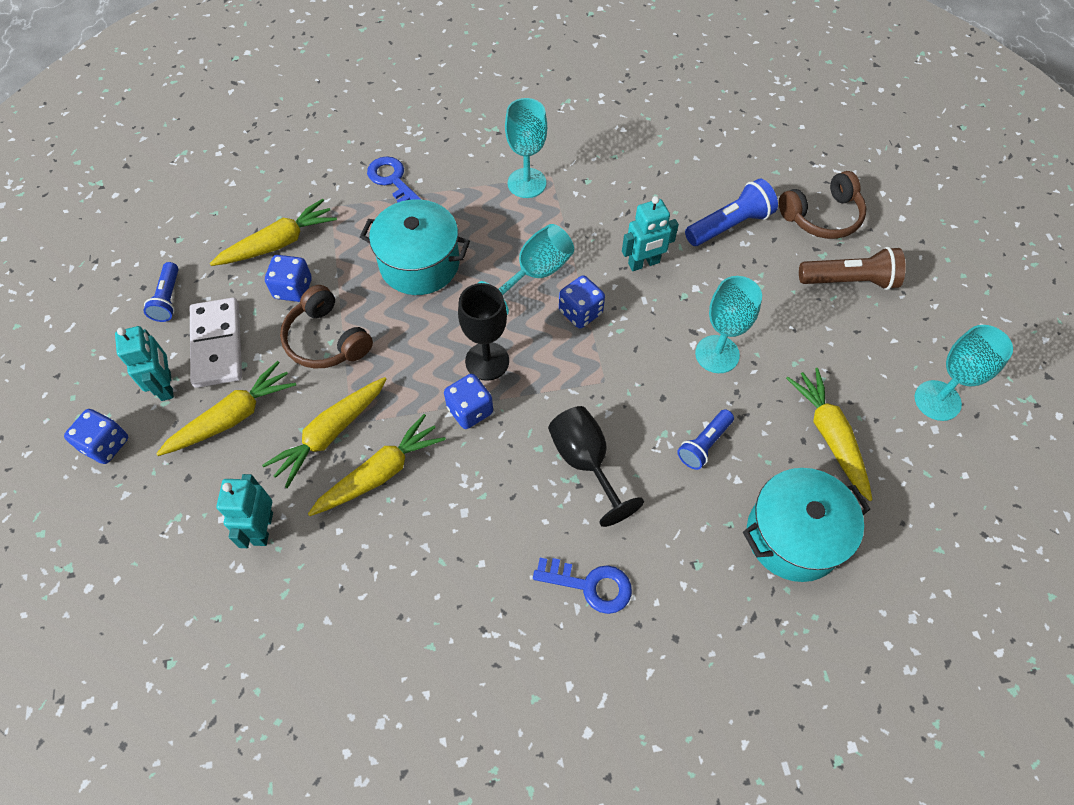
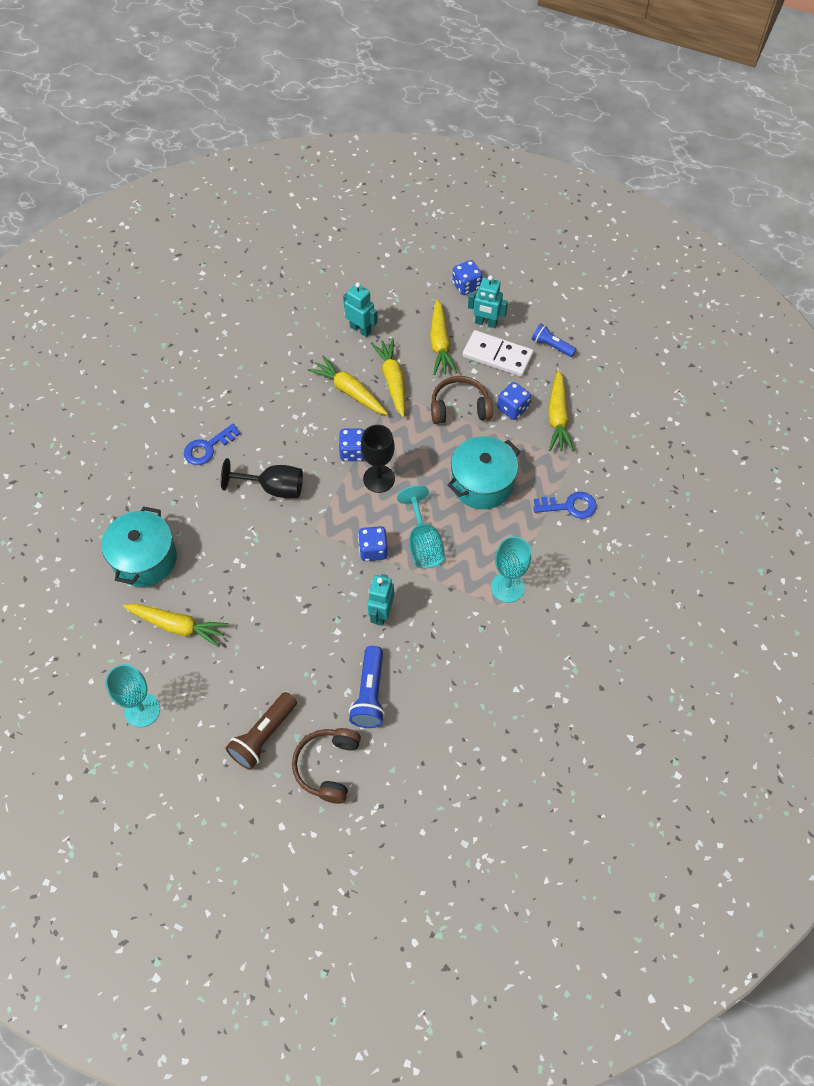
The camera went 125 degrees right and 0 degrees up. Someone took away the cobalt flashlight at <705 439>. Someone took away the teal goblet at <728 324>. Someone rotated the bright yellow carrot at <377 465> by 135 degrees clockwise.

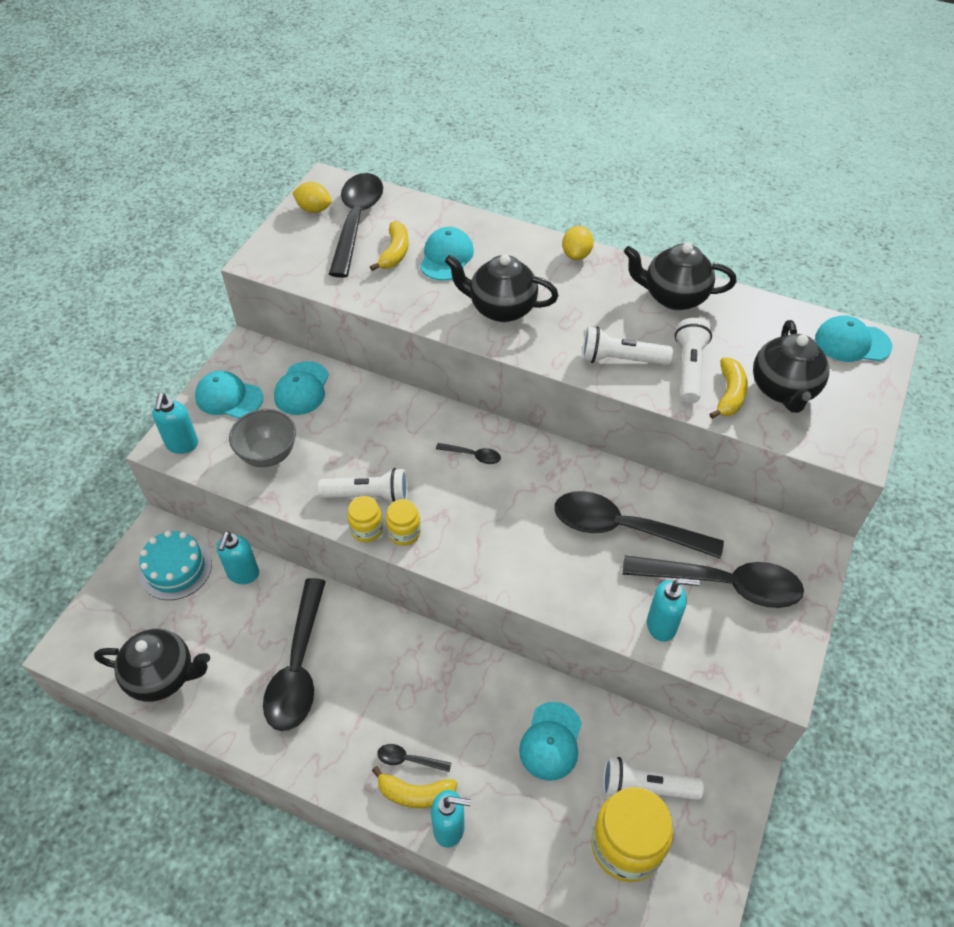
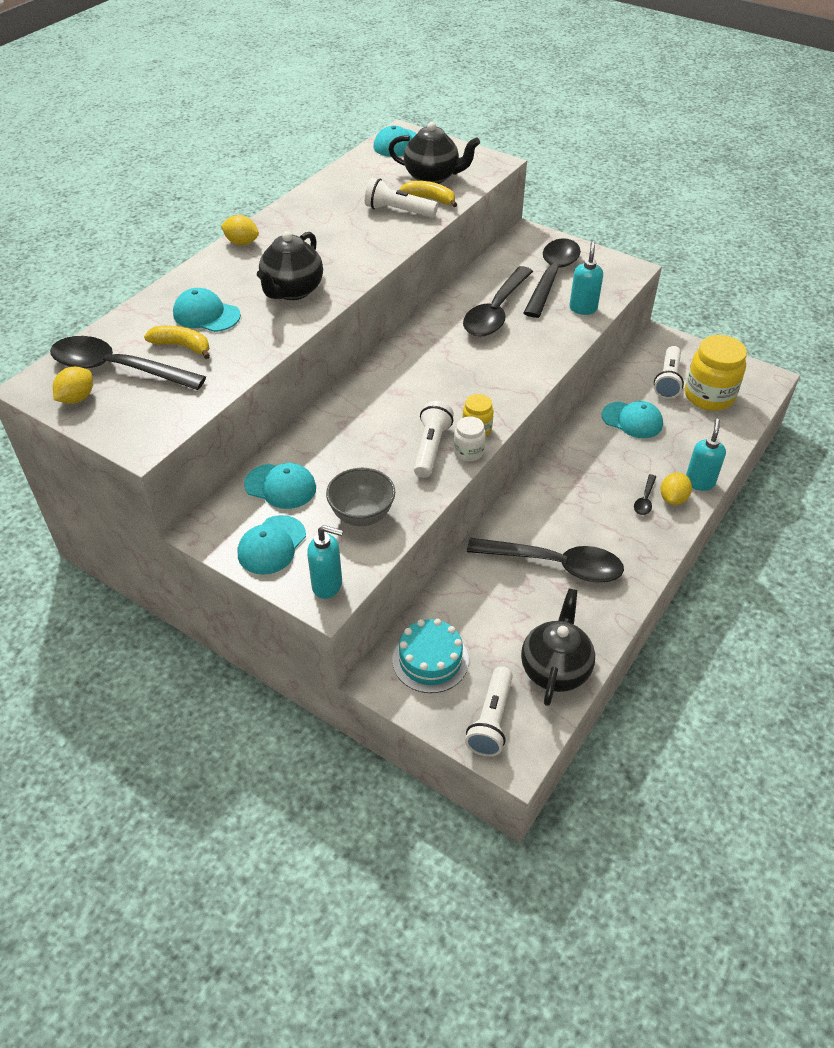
The camera went 80 degrees left and 5 degrees down. Someone took away the teal soap dispenser at <237 557>. Someone took away the jet-black teaspoon at <468 453>. Someone took away the jet-black tea pot at <680 276>. Someone carried the pure white flashlight from <627 346> to <489 711>. Someone swapped the bright yellow banana fruit at <414 787> for the bright yellow lemon at <676 488>. Someone repainted the bright yellow jar at <365 519>, which became the pure white jar at <470 438>.

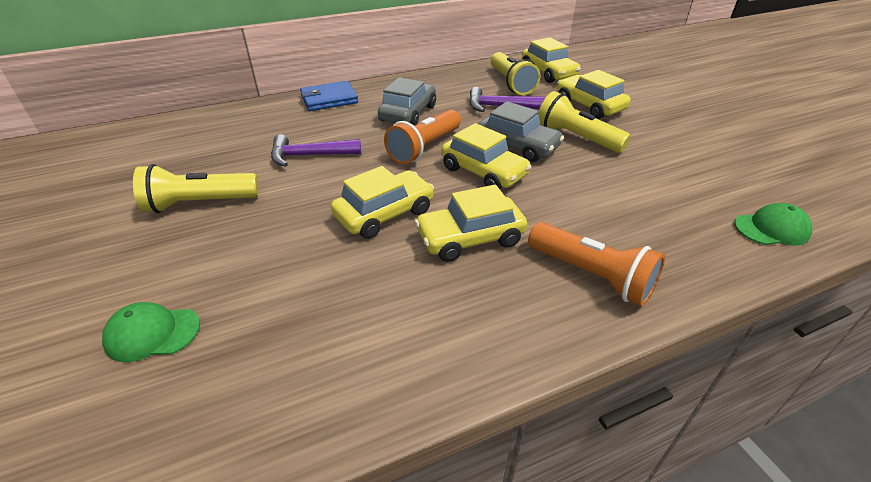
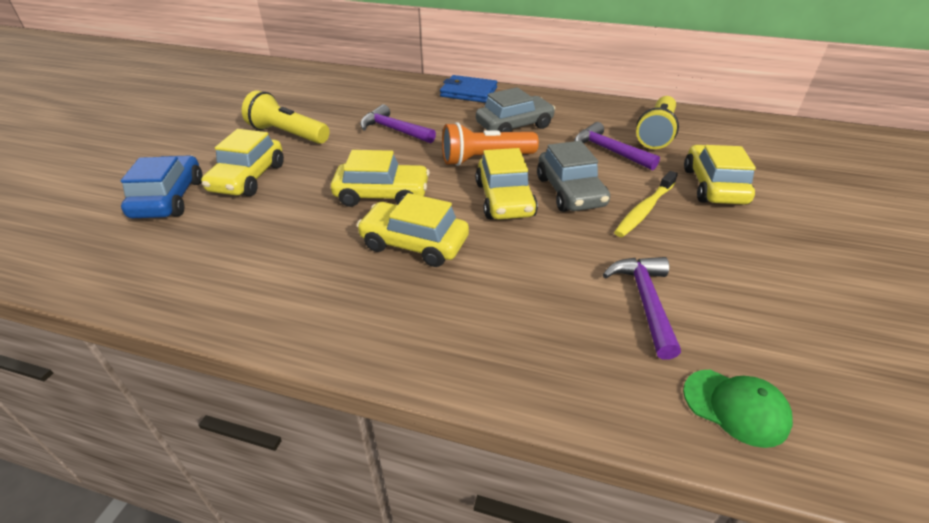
The camera went 40 degrees right and 0 degrees up. Someone took away the orange-coloured flashlight at <596 264>. Someone put down the royal purple hammer at <642 308>. Someone carried the bright yellow toy car from <551 60> to <242 162>. Someone swapped the leaf-green baseball cap at <151 332> for the cobalt toy car at <162 187>. Someone swapped the bright yellow flashlight at <584 122> for the bright yellow toothbrush at <646 204>.

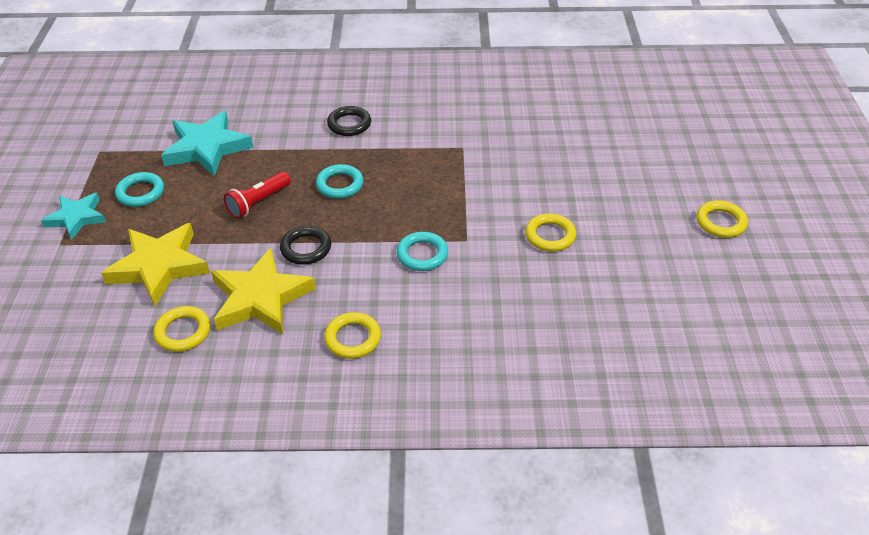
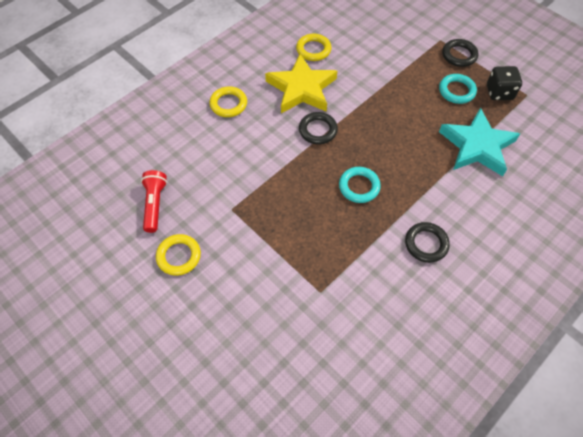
The camera went 135 degrees right and 15 degrees up. Someone took away the bright yellow five-pointed star at <155 264>. Someone took away the teal torus at <422 251>. Someone took away the bright yellow torus at <722 219>. Someone put down the jet-black game die at <504 83>. Someone carried the crimson flashlight from <257 195> to <154 201>. Someone swapped the teal five-pointed star at <73 216> for the jet-black torus at <460 53>.

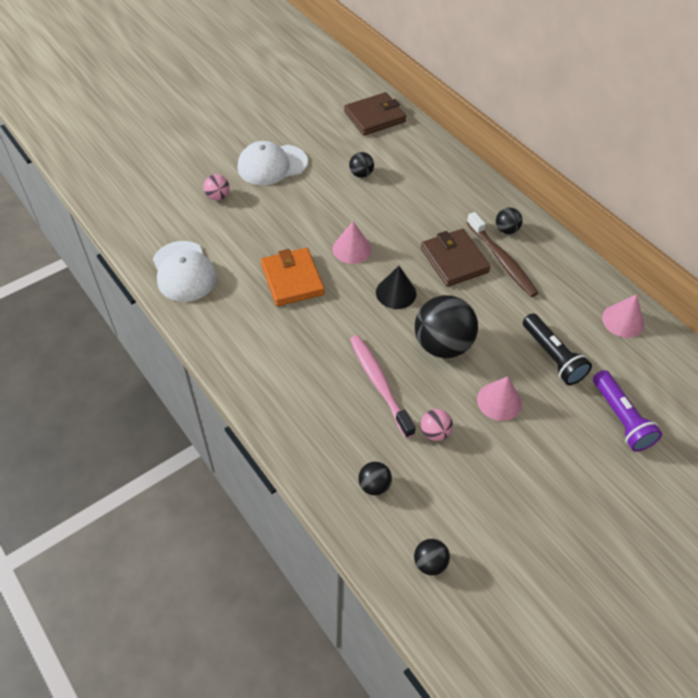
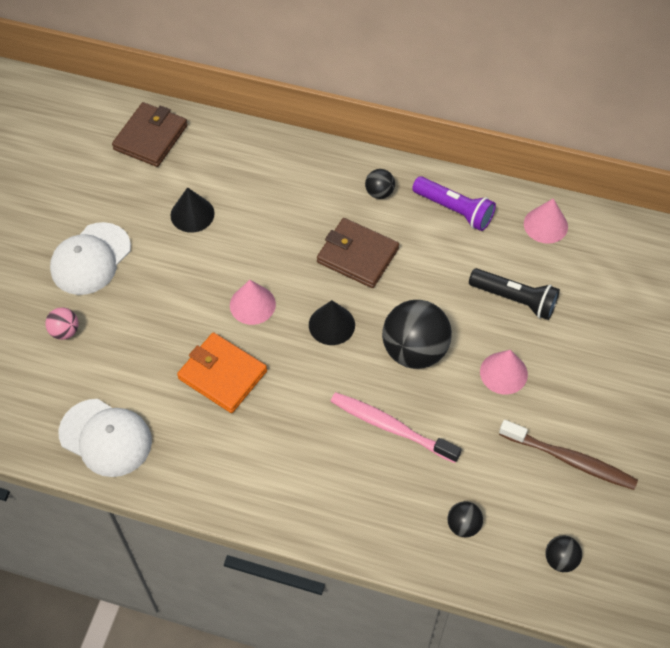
The camera went 35 degrees left and 5 degrees up. Someone took away the rosy play ball at <437 425>. Someone carried the dark brown toothbrush from <502 254> to <568 455>. Someone carried the royal purple flashlight from <627 411> to <454 203>. Someone swapped the jet-black play ball at <361 165> for the jet-black cone at <192 210>.

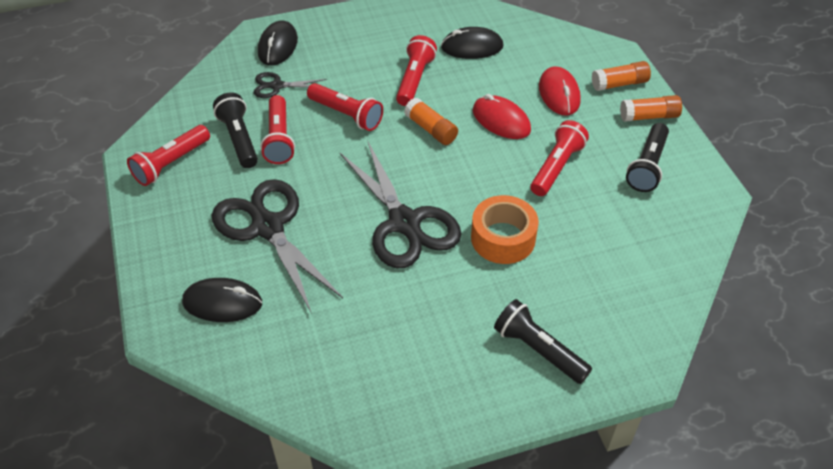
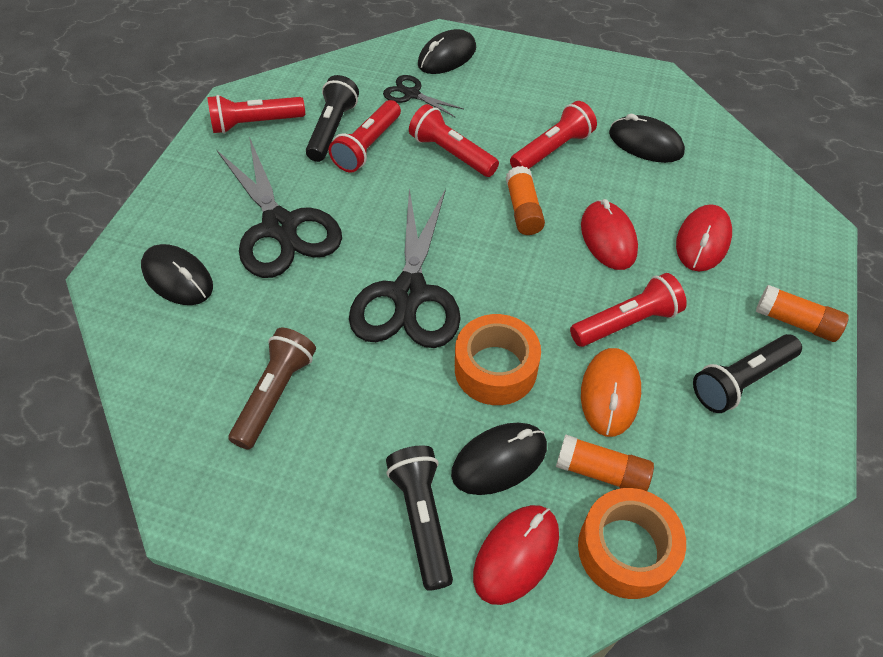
The camera went 35 degrees right and 5 degrees up. Someone put down the dark brown flashlight at <272 389>. Someone put down the jet-black PC mouse at <499 459>. Someone put down the crimson PC mouse at <516 555>. Someone put down the orange-coloured tape at <632 543>. Someone put down the orange-coloured PC mouse at <611 392>. Someone carried the orange-coloured glue stick from <621 76> to <605 462>. Someone rotated the jet-black scissors at <277 246> by 150 degrees clockwise. Someone rotated the crimson flashlight at <345 107> by 150 degrees clockwise.

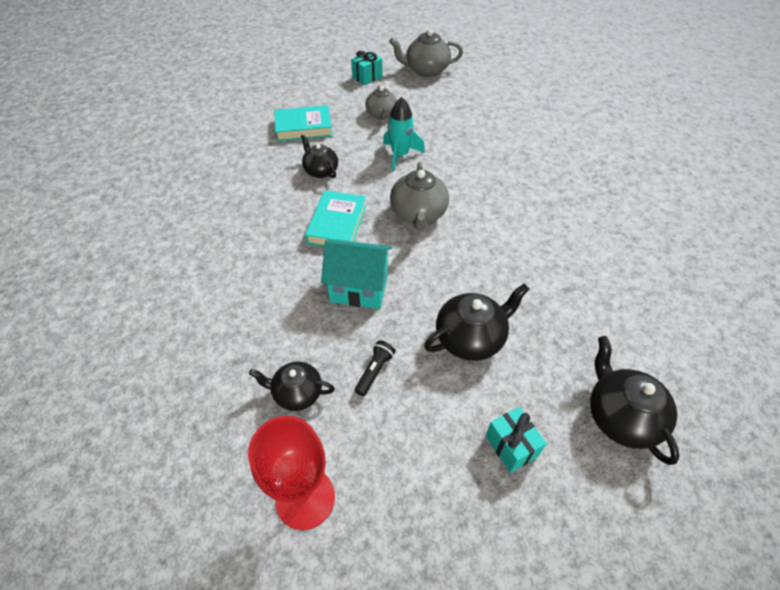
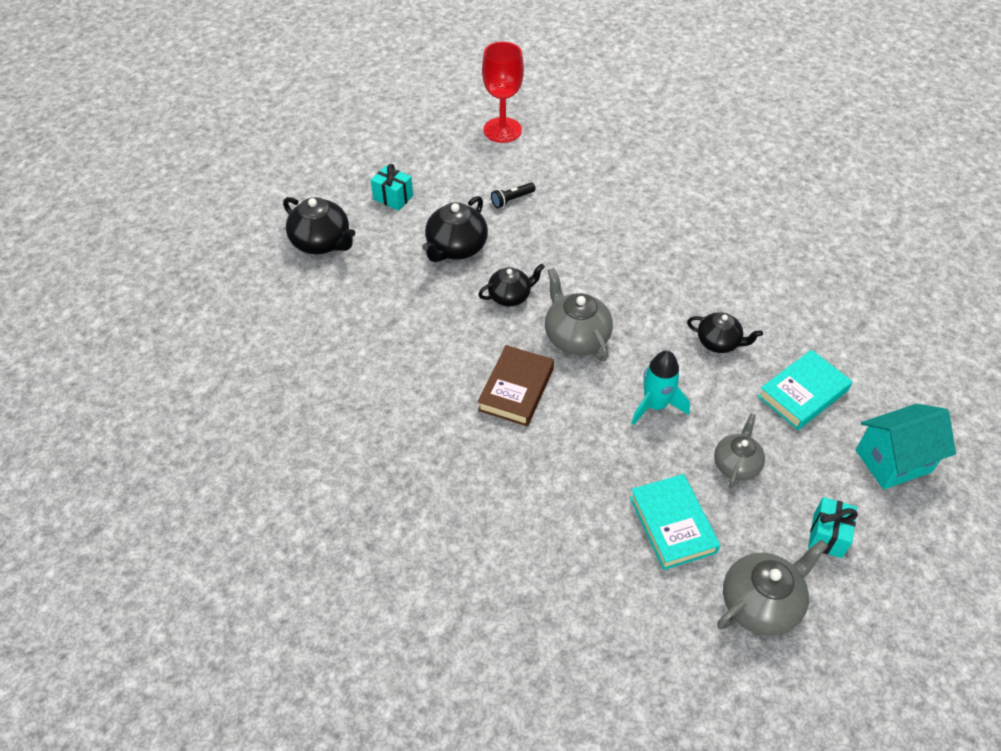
The camera went 150 degrees right and 0 degrees up. Someone put down the dark brown hardback at <516 385>. Someone carried the jet-black tea pot from <292 386> to <511 285>. Someone carried the teal hardback from <335 218> to <675 522>. Someone carried the teal house from <356 274> to <906 446>. Someone rotated the jet-black flashlight at <375 368> by 60 degrees clockwise. Someone rotated the grey tea pot at <381 102> by 60 degrees clockwise.

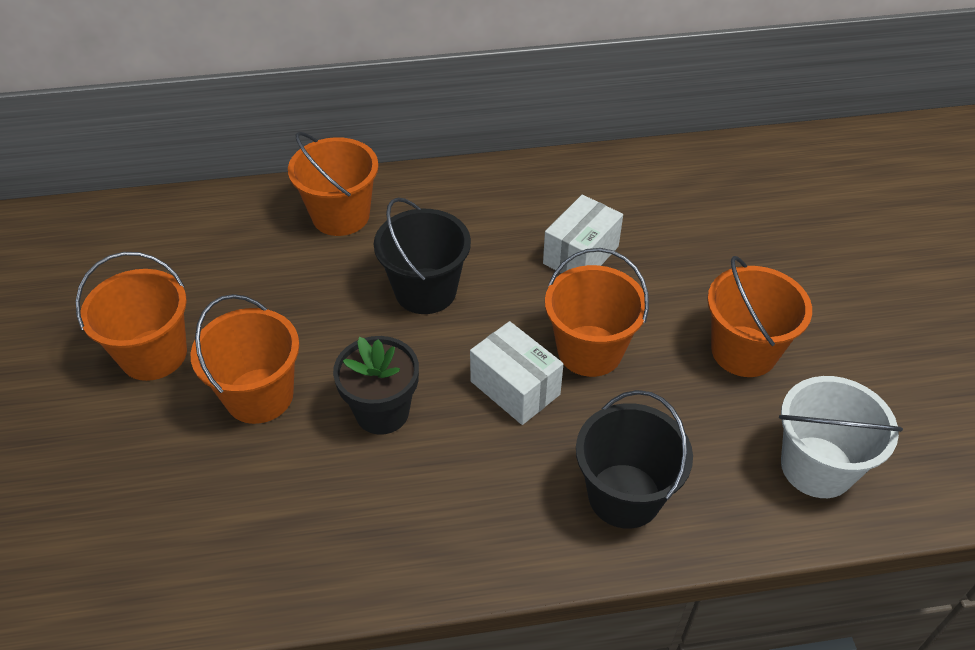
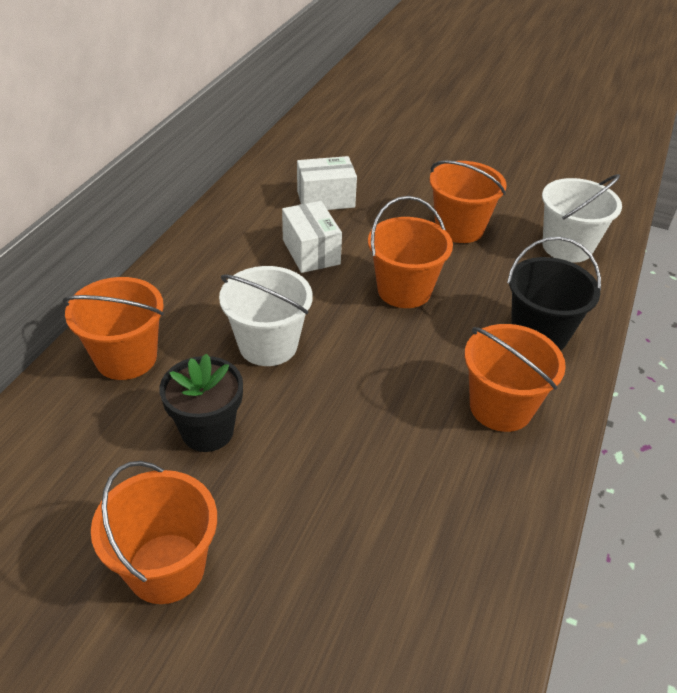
The camera went 60 degrees left and 5 degrees down. Someone carried the orange-coloured bucket from <245 359> to <515 378>. Someone carried the jet-black plant pot from <376 385> to <201 403>. Someone carried the pure white parcel from <516 373> to <327 183>. Someone repainted the jet-black bucket at <422 256>, which became the pure white bucket at <266 316>.

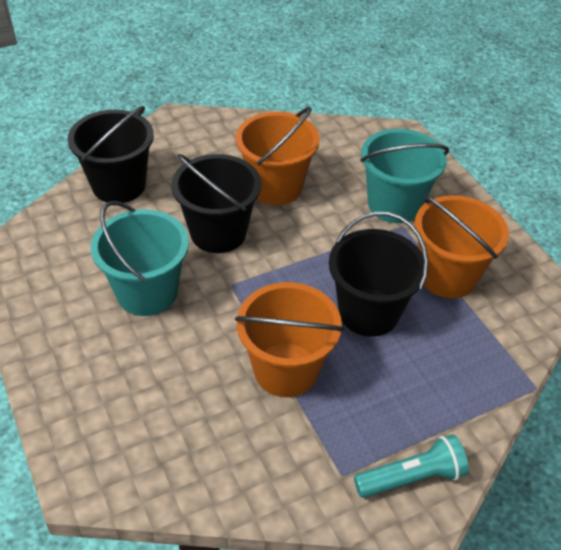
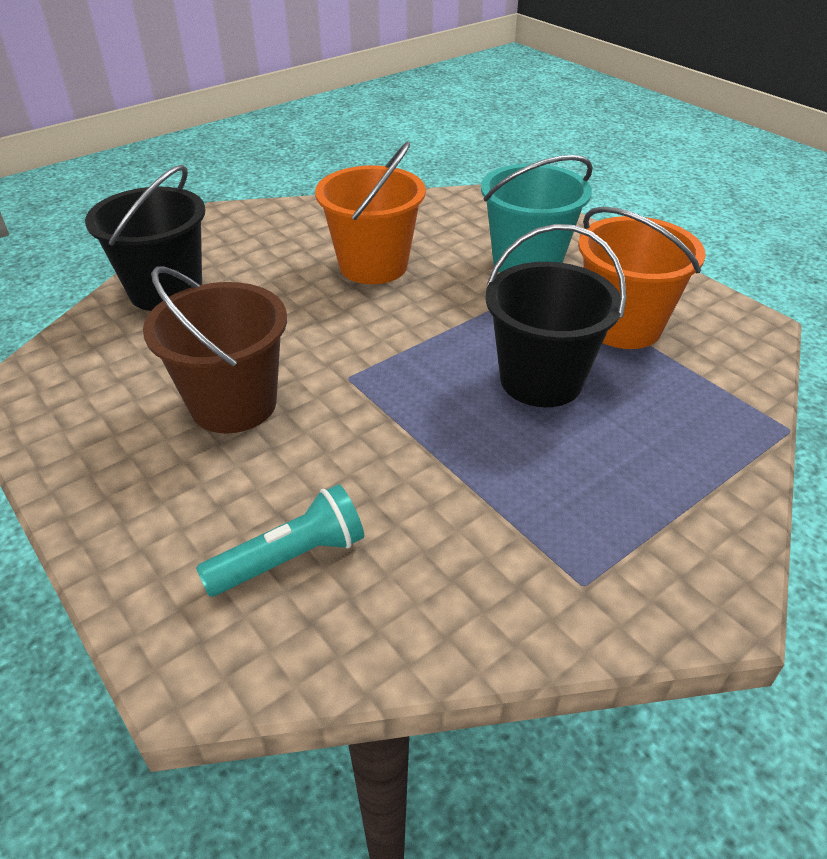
The camera went 10 degrees left and 5 degrees down. Someone took away the jet-black bucket at <216 203>. Someone took away the orange-coloured bucket at <289 339>. Someone carried the teal flashlight from <411 466> to <280 540>. Someone repainted the teal bucket at <140 258>, which became the dark brown bucket at <215 349>.

